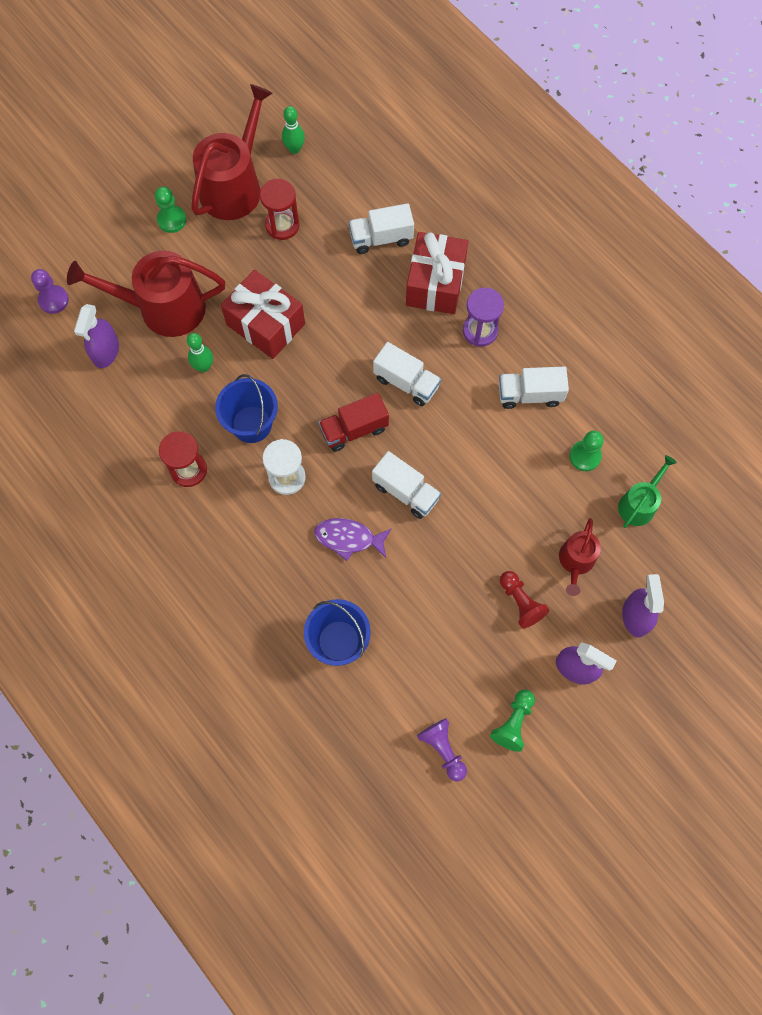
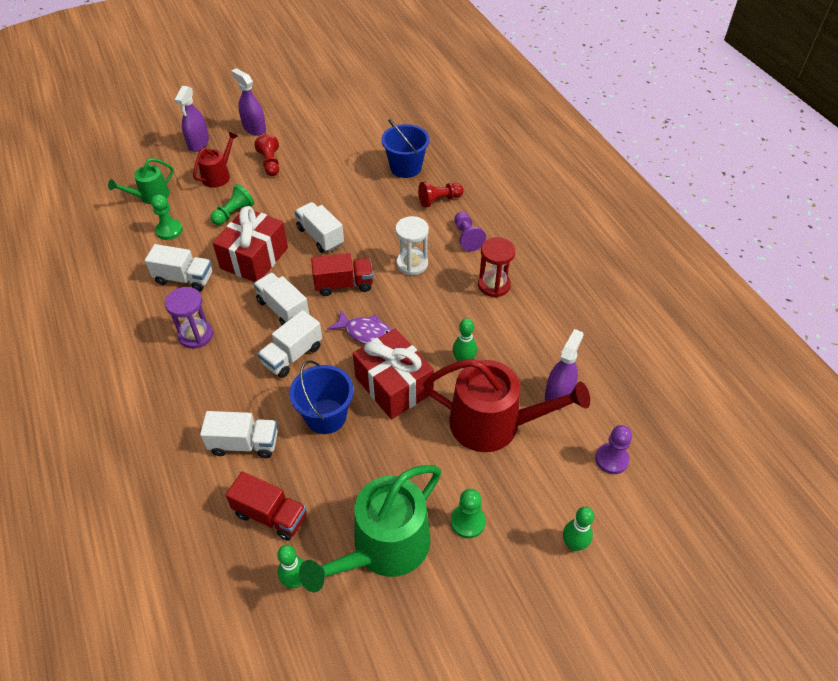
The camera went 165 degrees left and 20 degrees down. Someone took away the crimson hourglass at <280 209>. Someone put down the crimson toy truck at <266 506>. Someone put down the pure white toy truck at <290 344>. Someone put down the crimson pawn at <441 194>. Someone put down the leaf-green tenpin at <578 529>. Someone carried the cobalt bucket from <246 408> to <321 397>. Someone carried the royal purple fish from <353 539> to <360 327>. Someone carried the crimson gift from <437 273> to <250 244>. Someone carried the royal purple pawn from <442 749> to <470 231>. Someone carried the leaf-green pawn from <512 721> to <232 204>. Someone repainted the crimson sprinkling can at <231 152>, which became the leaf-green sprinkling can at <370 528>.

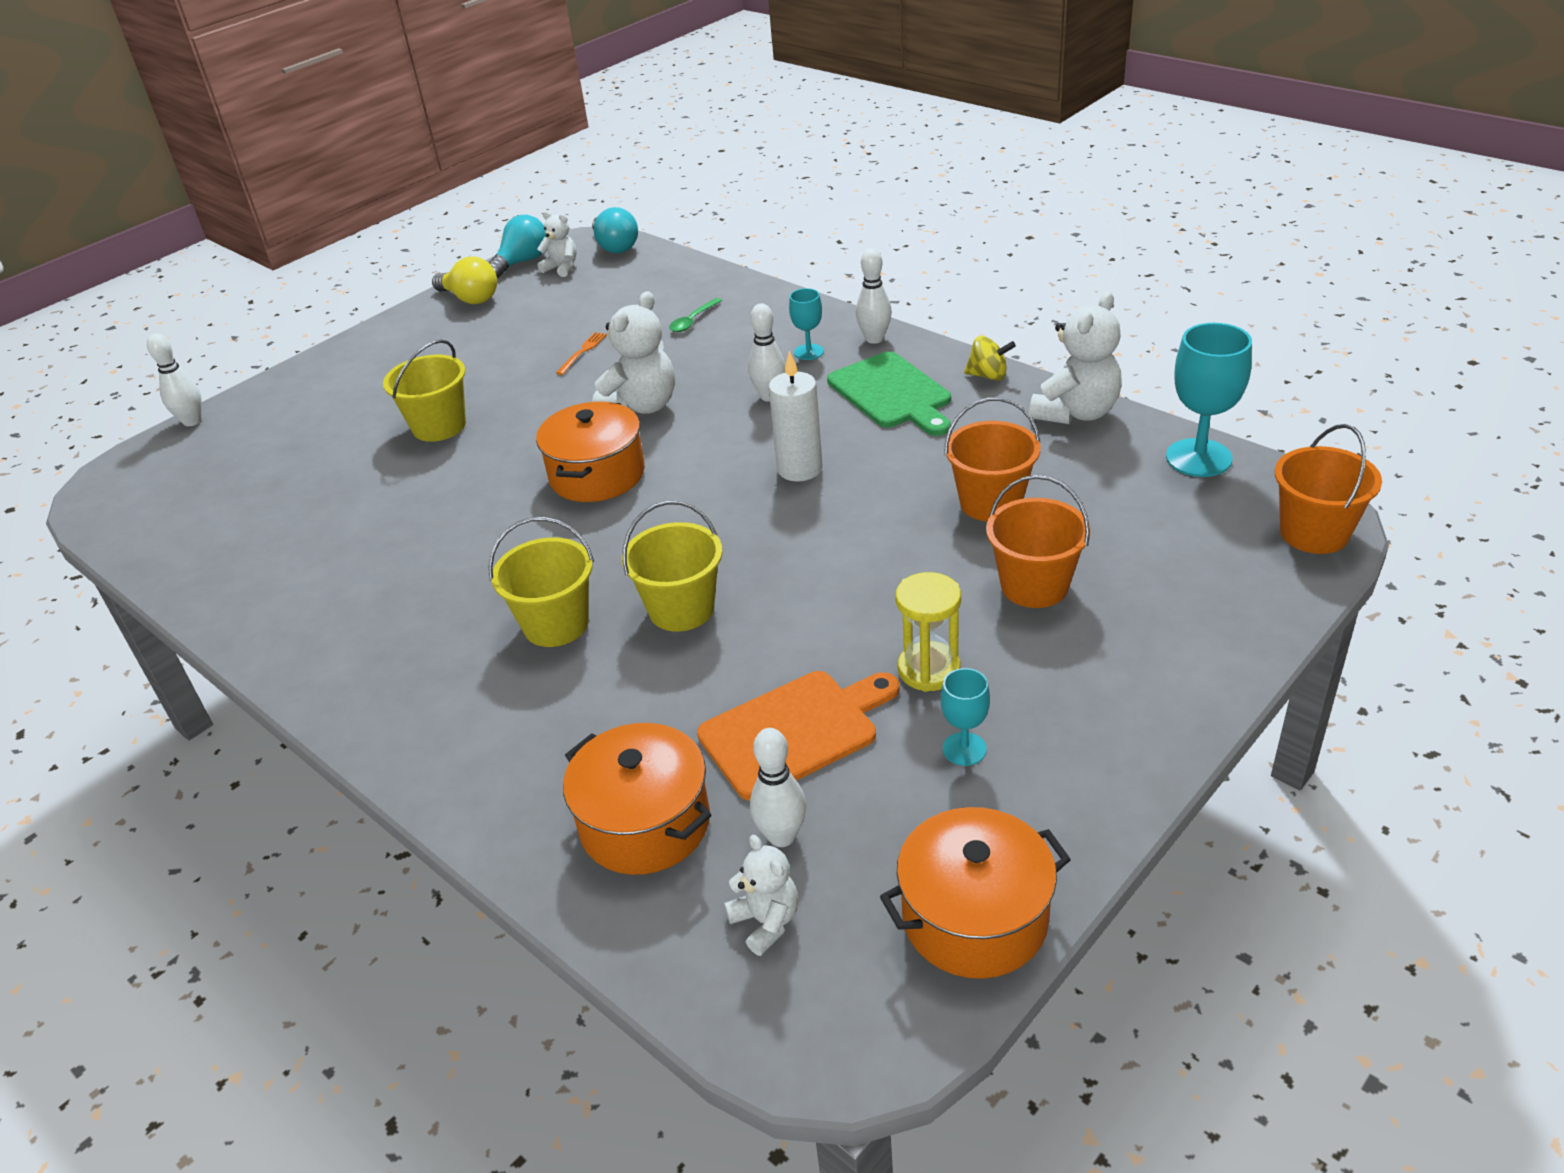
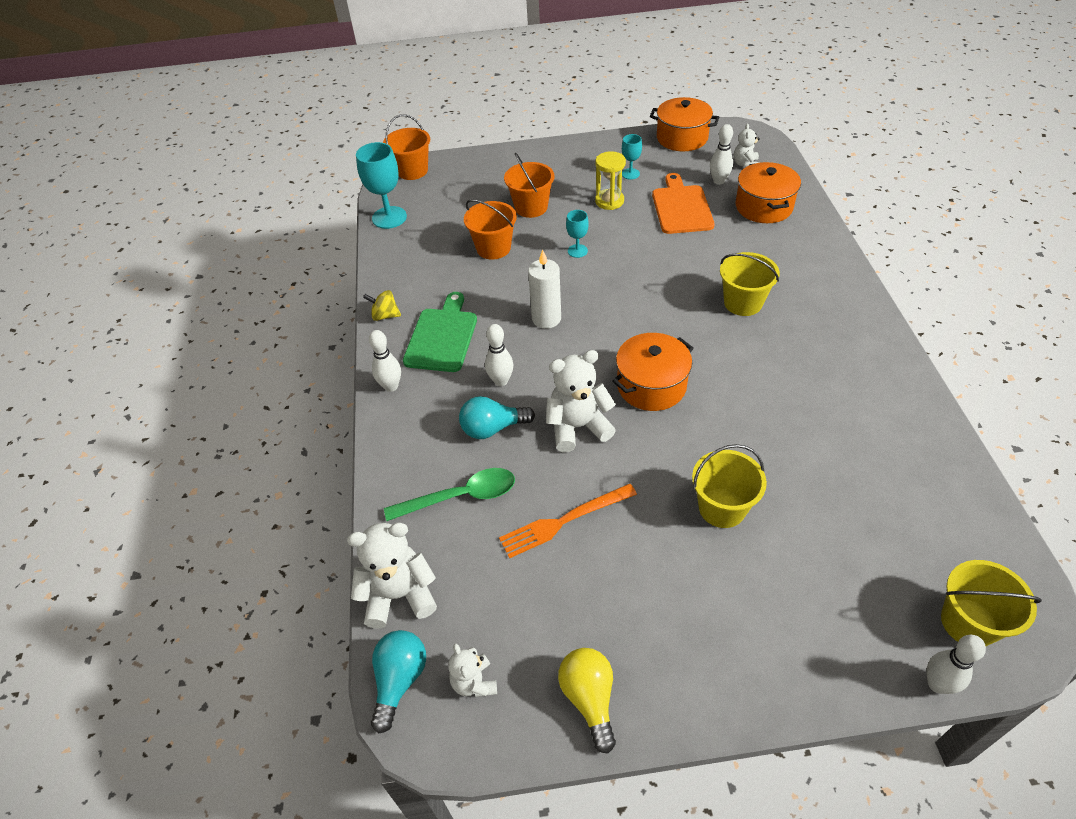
The camera went 140 degrees left and 10 degrees up. Someone carried the teal light bulb from <518 246> to <497 417>. Someone carried the bright yellow bucket from <672 566> to <991 603>. Someone carried the teal goblet from <806 324> to <577 234>. Someone carried the pure white stuffed bear from <1075 357> to <392 576>. Someone rotated the orange-coloured chopping board at <798 736> by 75 degrees clockwise. Someone rotated the bright yellow spinning top at <990 358> by 45 degrees counterclockwise. Someone scaled the orange-coloured fork at <581 353> by 1.91. Someone scaled the leaf-green teaspoon at <695 315> by 1.86.

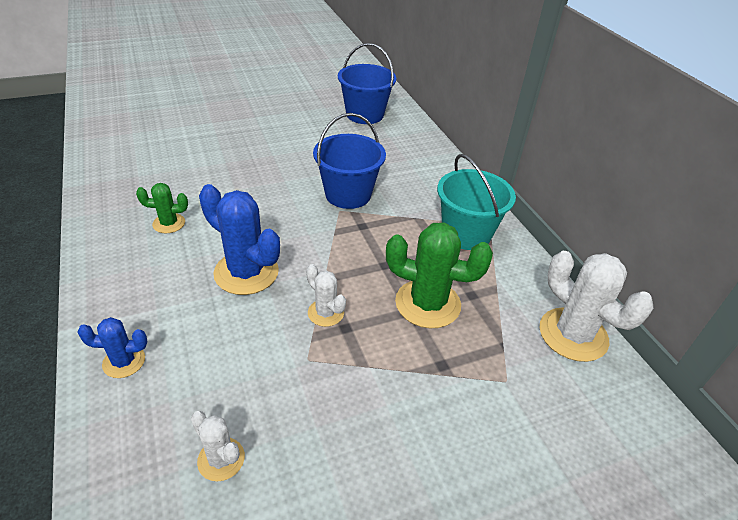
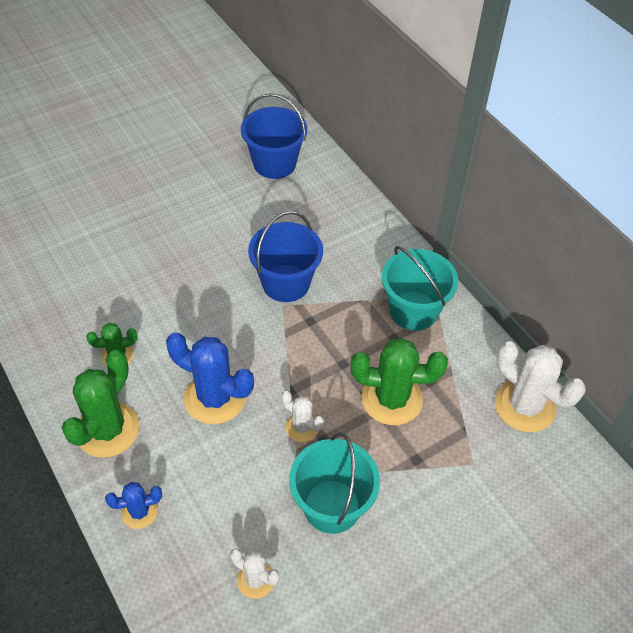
The camera went 10 degrees left and 10 degrees up. Someone put down the leaf-green prickly plant at <101 404>. Someone put down the teal bucket at <334 483>.

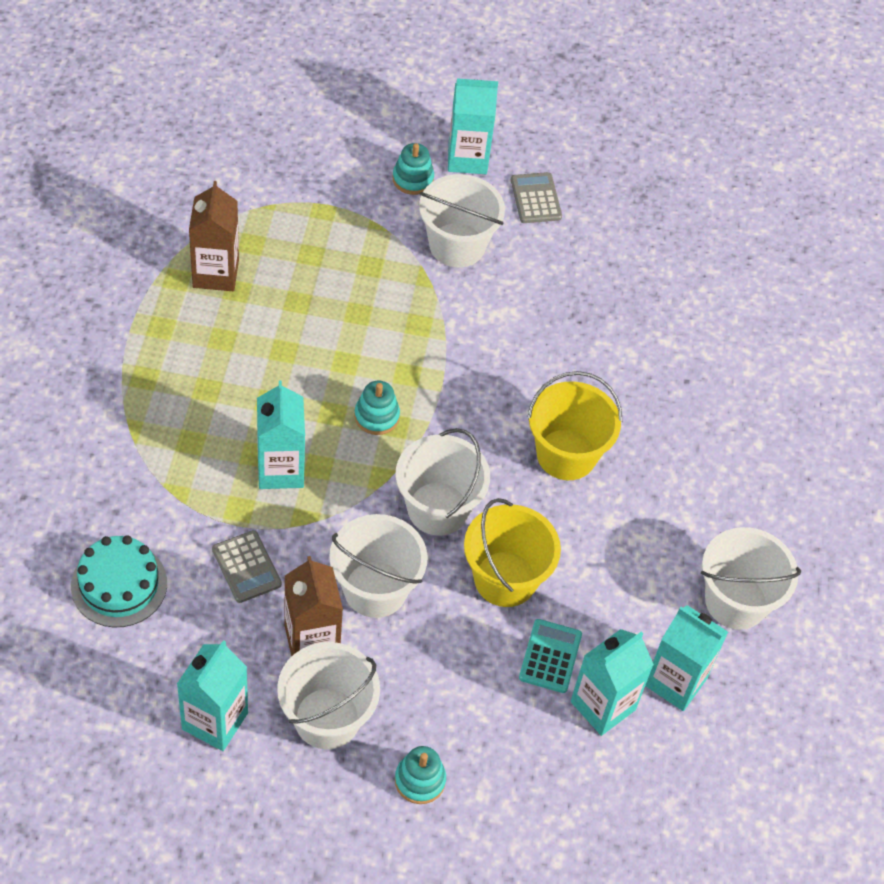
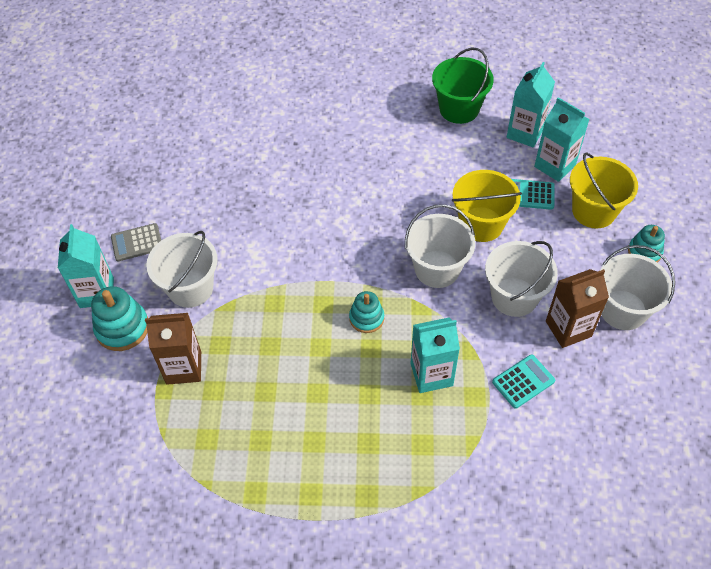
The camera went 90 degrees left and 0 degrees up. Someone took away the teal cake at <119 581>. Someone took away the teal juice carton at <212 695>. Someone carried the dark brown juice carton from <214 236> to <173 349>. Someone carried the bright yellow bucket from <574 425> to <604 190>. Someone repainted the grey adding machine at <247 566>, which became the teal adding machine at <523 381>. Someone repainted the pure white bucket at <751 578>, which became the leaf-green bucket at <463 86>. Someone scaled the teal ring stacker at <413 169> by 1.53.

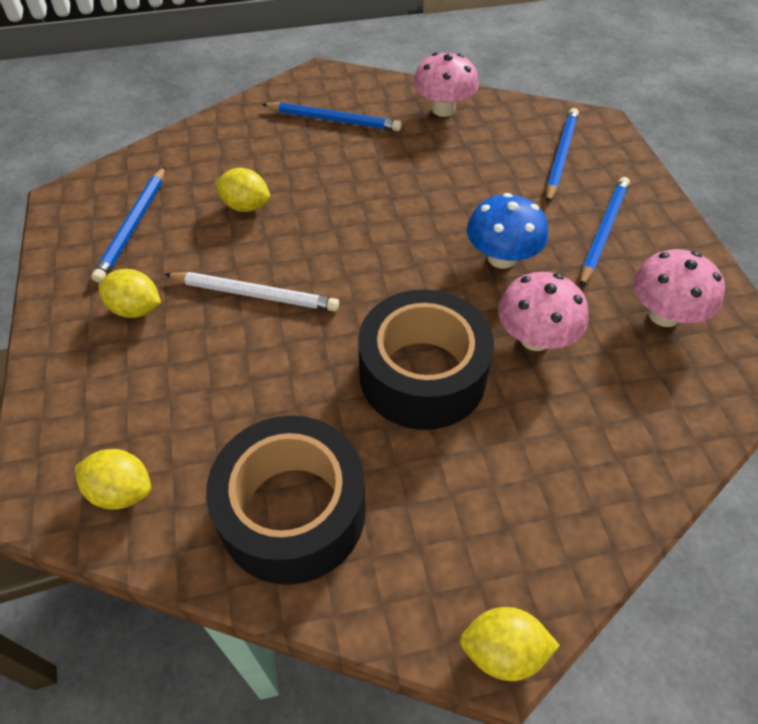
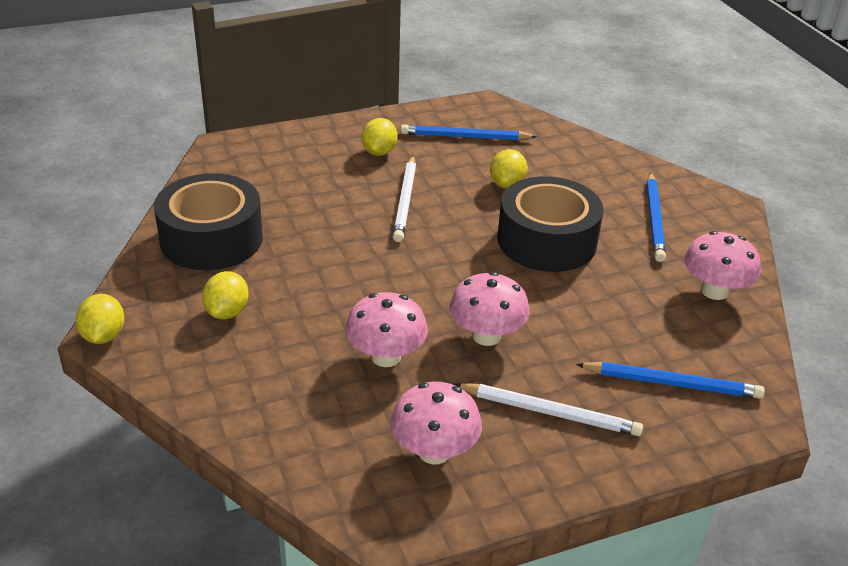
The camera went 80 degrees right and 15 degrees down. Someone carried the bright yellow lemon from <113 479> to <225 295>. Someone carried the jet-black tape from <426 360> to <550 224>. Someone repainted the cobalt toadstool at <507 231>, which became the rosy toadstool at <490 309>. Someone repainted the cobalt lead pencil at <605 232>, which became the pure white lead pencil at <548 409>.

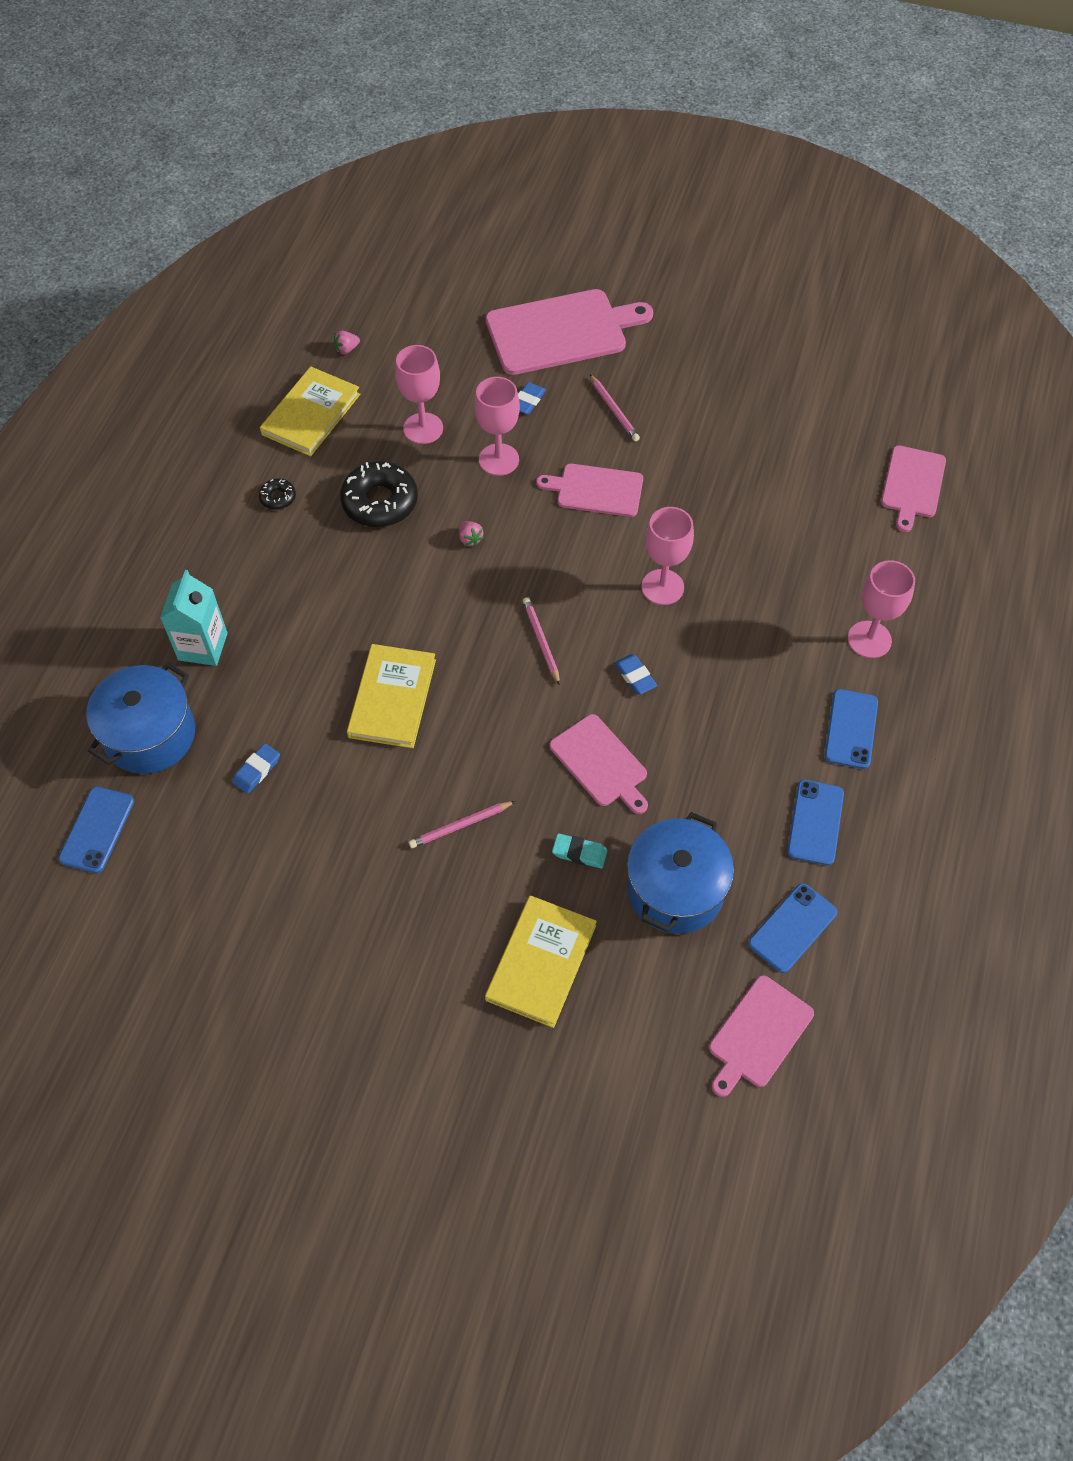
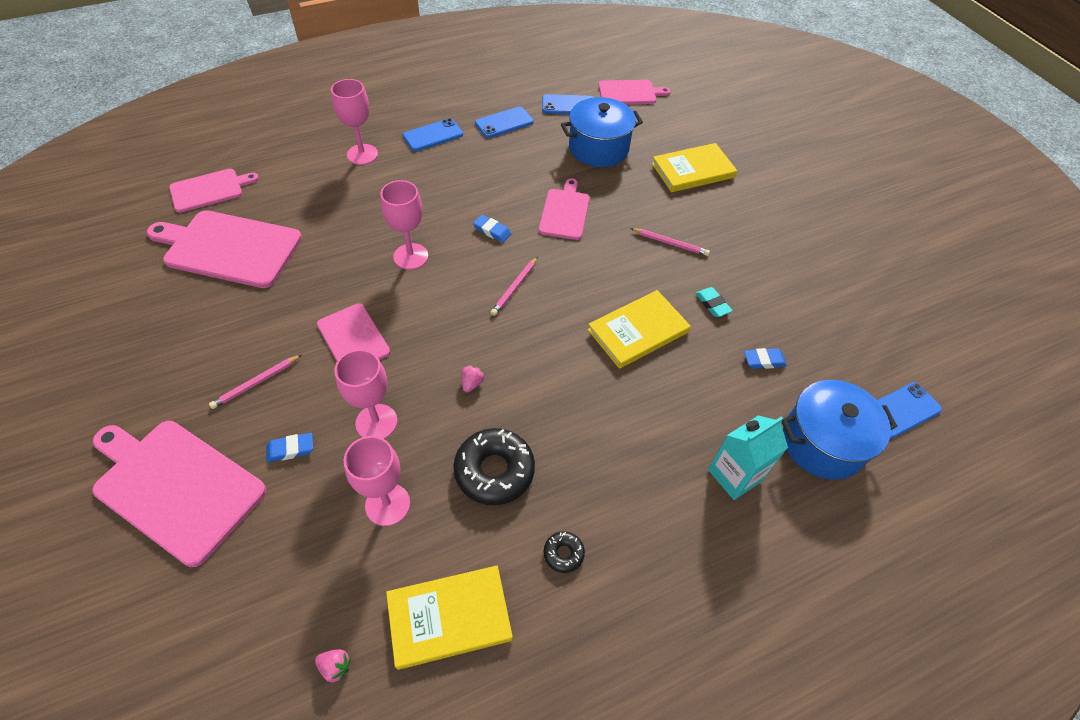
The camera went 135 degrees left and 5 degrees down. Someone put down the rosy chopping board at <224 249>. Someone carried the teal gum eraser from <579 850> to <714 302>. Someone rotated the rosy lead pencil at <615 407> by 150 degrees counterclockwise. Someone rotated the cobalt gum eraser at <635 674> by 75 degrees counterclockwise.

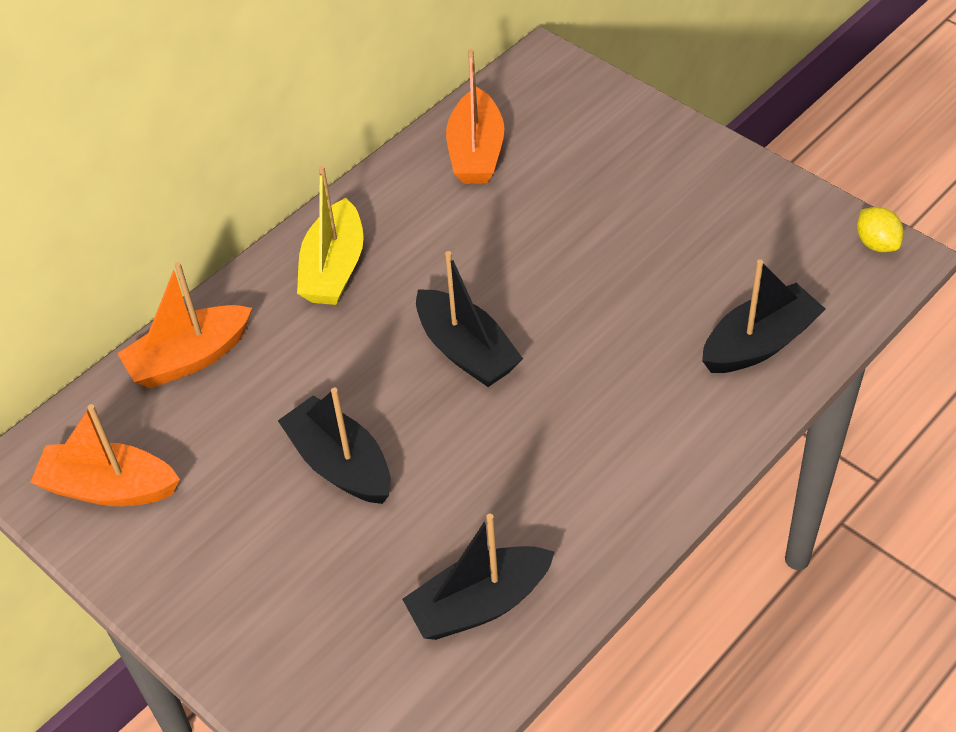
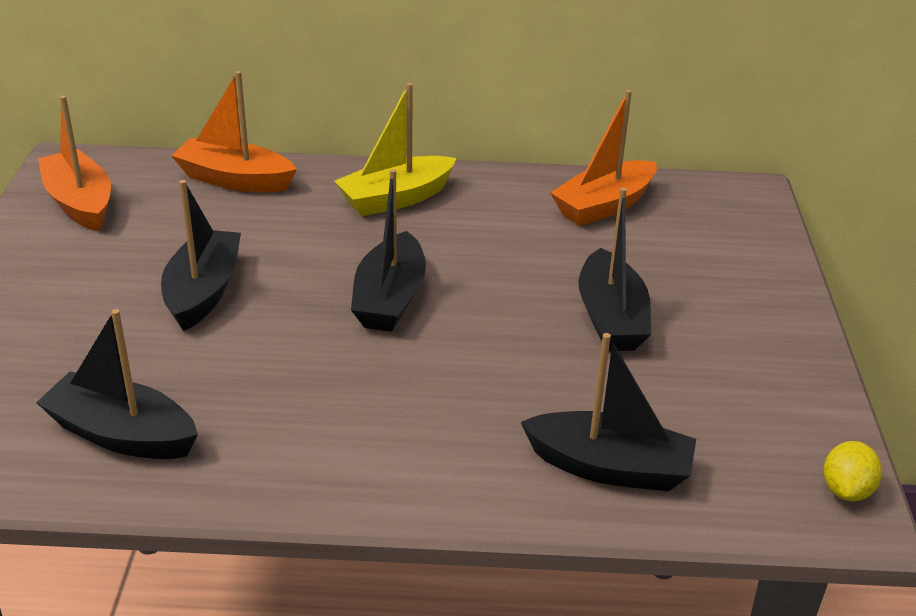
The camera went 45 degrees right and 15 degrees down. Someone put down the jet-black sailboat at <614 269>.

